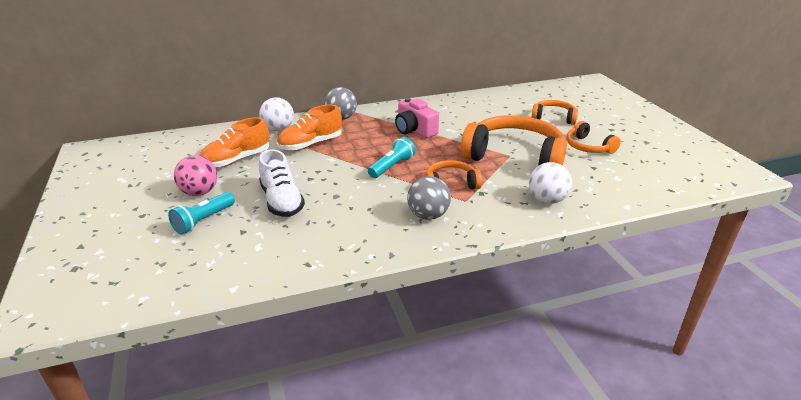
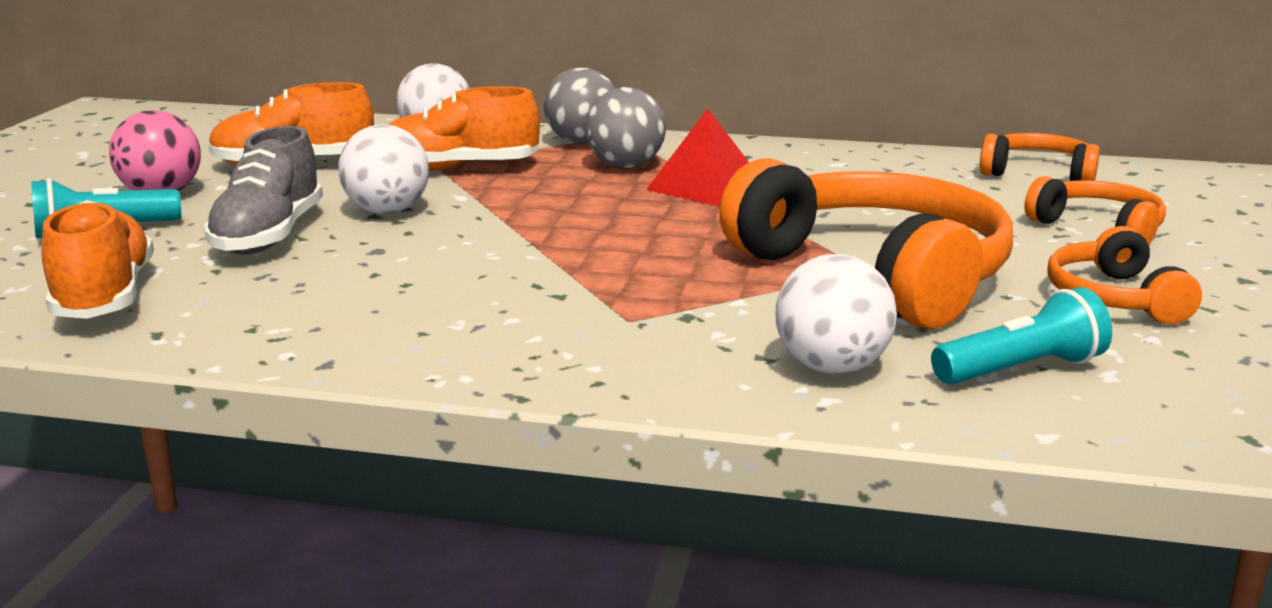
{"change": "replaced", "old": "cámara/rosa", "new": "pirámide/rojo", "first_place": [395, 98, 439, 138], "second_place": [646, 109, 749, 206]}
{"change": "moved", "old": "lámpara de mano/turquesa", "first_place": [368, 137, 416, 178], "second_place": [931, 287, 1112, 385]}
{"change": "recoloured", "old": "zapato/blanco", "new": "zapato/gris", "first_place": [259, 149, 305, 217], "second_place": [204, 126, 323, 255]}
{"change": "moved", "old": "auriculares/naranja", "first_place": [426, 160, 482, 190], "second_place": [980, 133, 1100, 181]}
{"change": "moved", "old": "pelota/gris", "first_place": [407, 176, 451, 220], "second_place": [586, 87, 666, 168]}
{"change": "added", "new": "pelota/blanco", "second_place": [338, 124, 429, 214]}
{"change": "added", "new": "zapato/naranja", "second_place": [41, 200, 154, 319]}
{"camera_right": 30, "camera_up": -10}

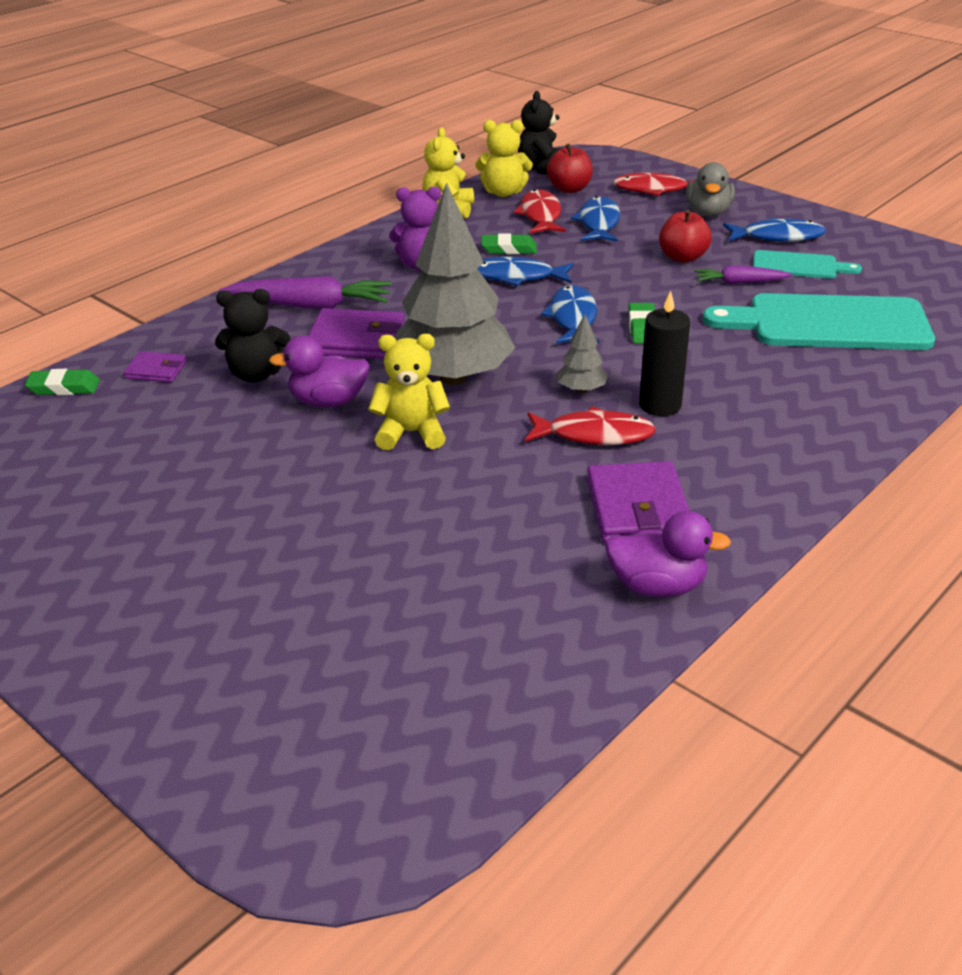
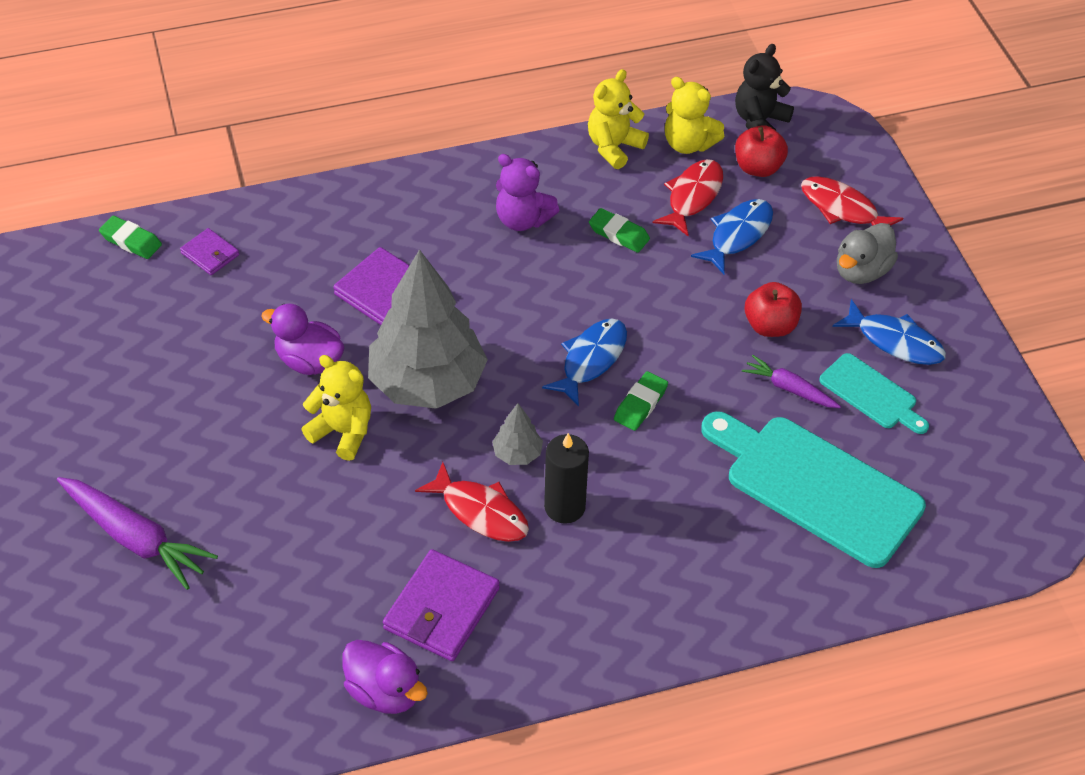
{"change": "removed", "old": "pez/azul", "first_place": [477, 256, 574, 286]}
{"change": "moved", "old": "zanahoria/morado", "first_place": [220, 276, 391, 309], "second_place": [57, 477, 218, 590]}
{"change": "removed", "old": "osito/negro", "first_place": [215, 289, 290, 382]}
{"camera_right": 30, "camera_up": 15}

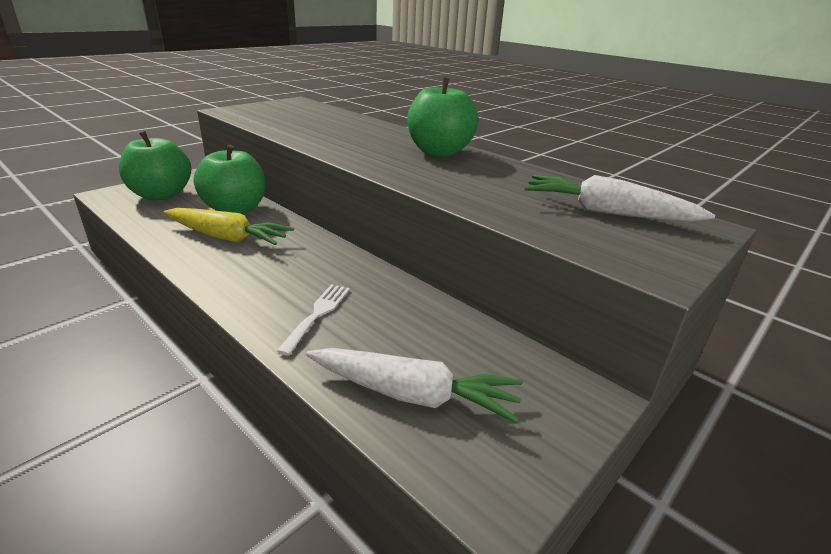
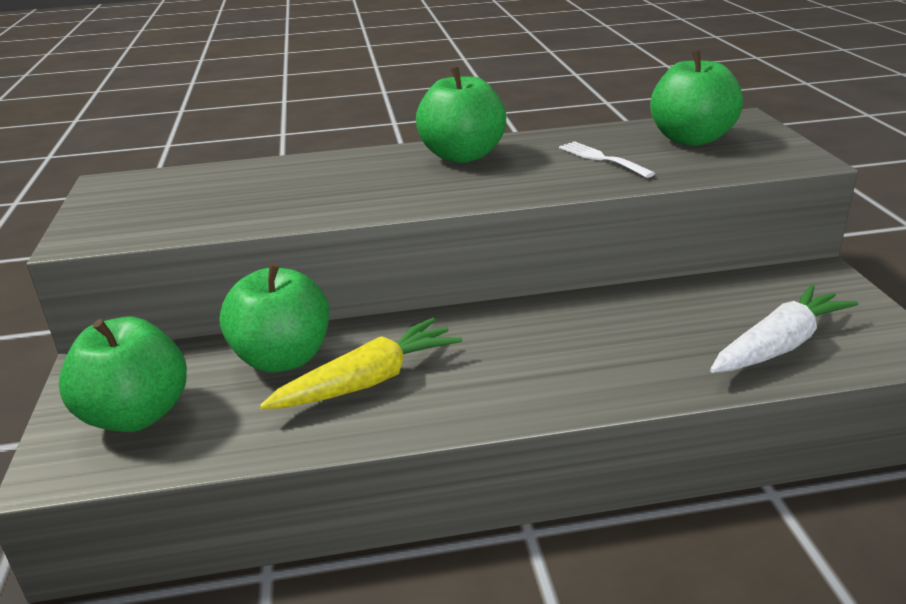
{"change": "replaced", "old": "zanahoria/blanco", "new": "manzana/verde", "first_place": [524, 175, 715, 222], "second_place": [650, 51, 743, 146]}
{"change": "moved", "old": "tenedor/blanco", "first_place": [276, 284, 350, 356], "second_place": [559, 141, 655, 178]}
{"camera_right": -50, "camera_up": 0}

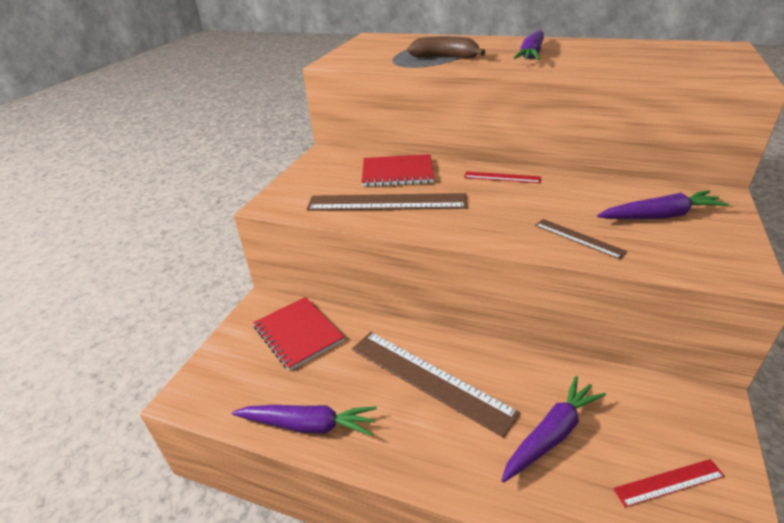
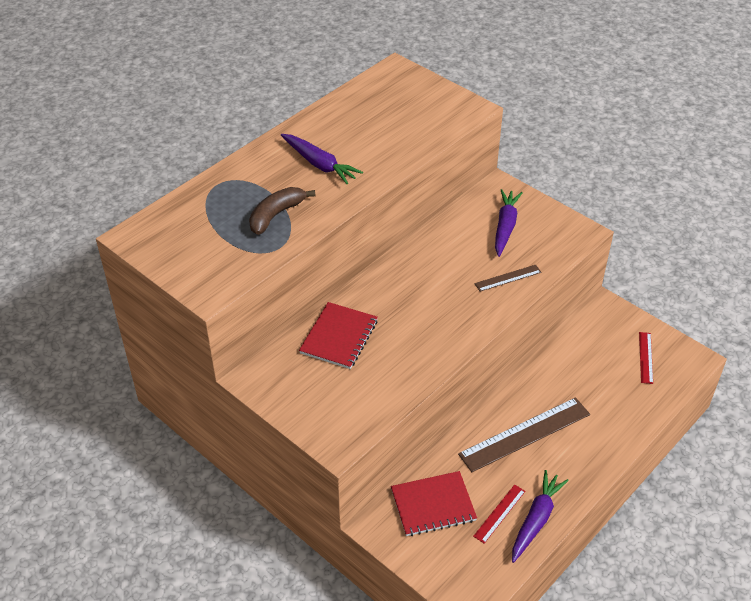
{"change": "moved", "old": "regla/rojo", "first_place": [464, 171, 541, 183], "second_place": [473, 485, 525, 544]}
{"change": "removed", "old": "regla/marrón", "first_place": [307, 193, 468, 211]}
{"change": "removed", "old": "zanahoria/morado", "first_place": [501, 376, 606, 483]}
{"camera_right": -70, "camera_up": 10}

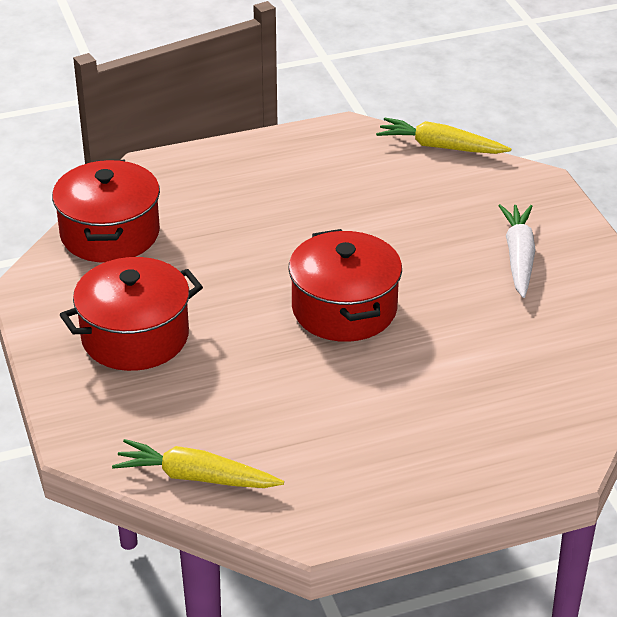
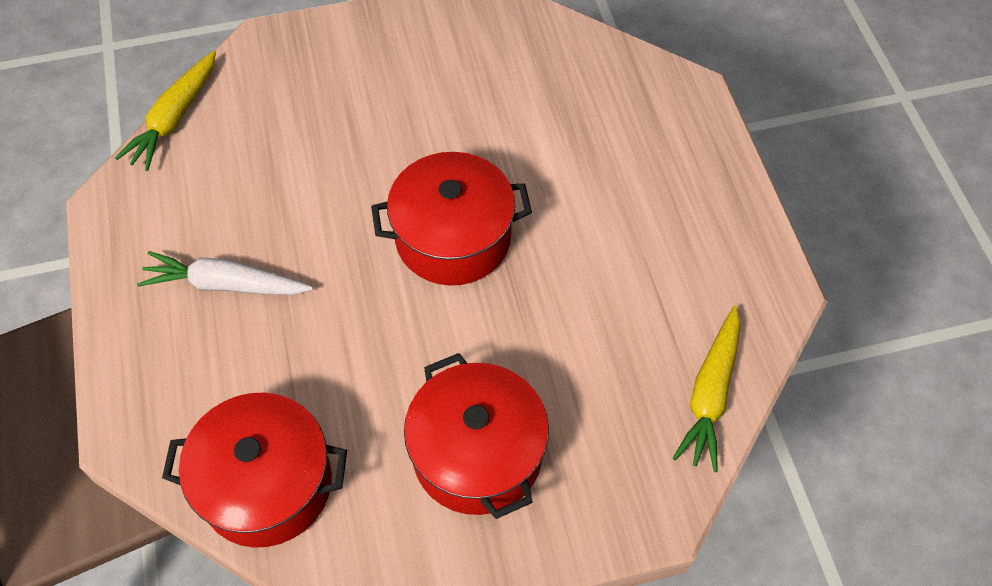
{"change": "moved", "old": "zanahoria/blanco", "first_place": [498, 204, 536, 298], "second_place": [137, 251, 313, 295]}
{"camera_right": -85, "camera_up": 20}

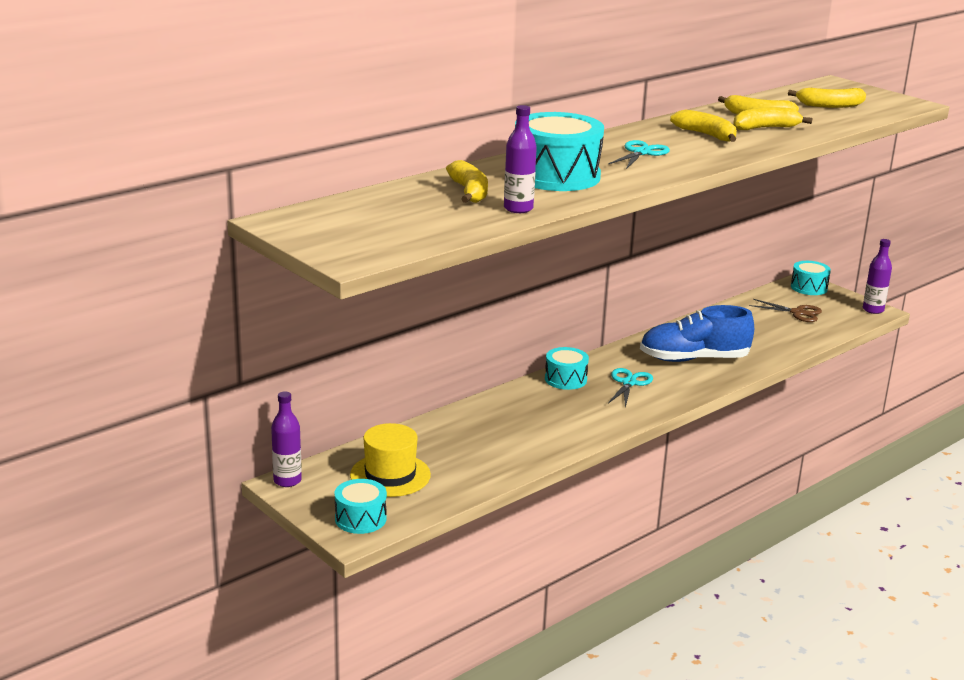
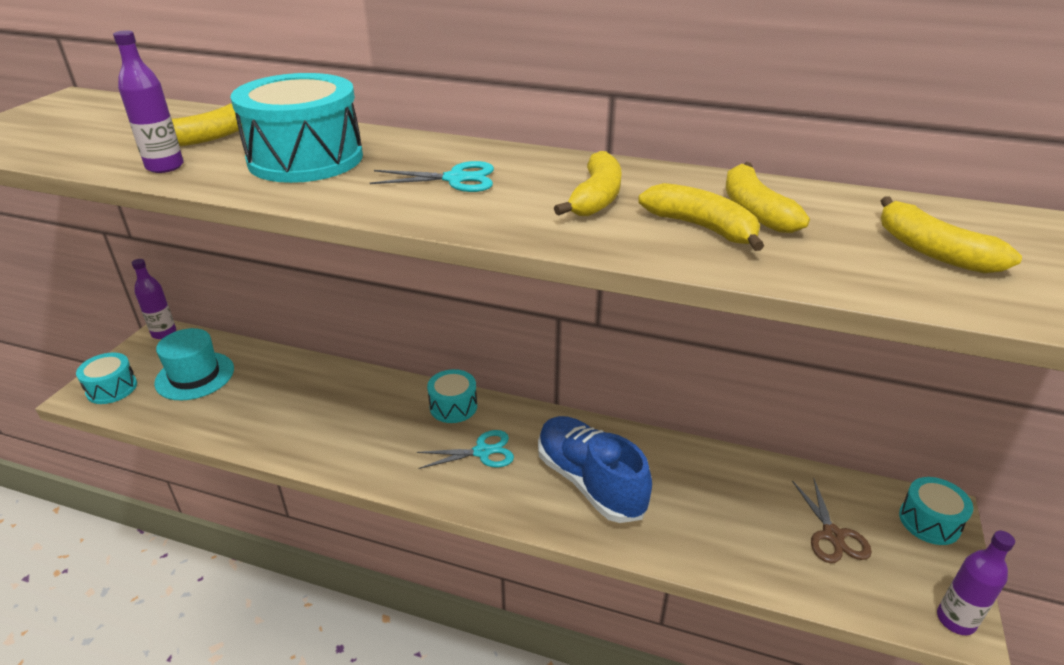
{"change": "recoloured", "old": "sombrero/amarillo", "new": "sombrero/turquesa", "first_place": [350, 423, 431, 497], "second_place": [154, 328, 234, 400]}
{"camera_right": 60, "camera_up": 10}

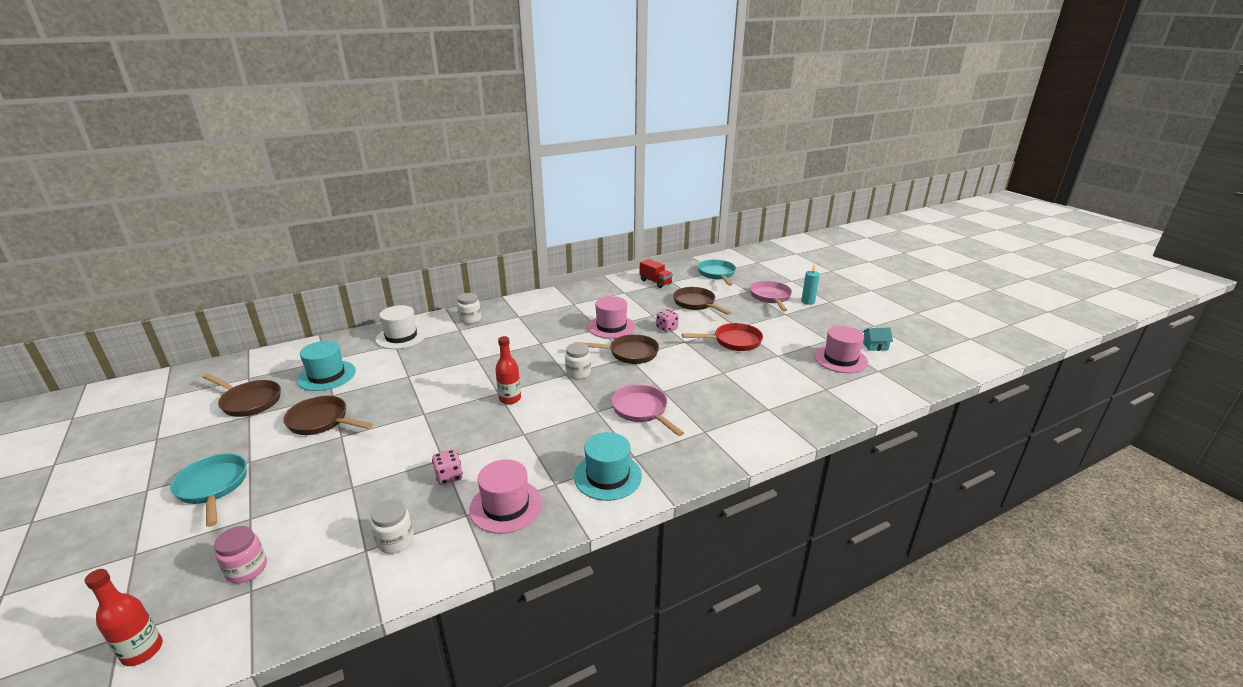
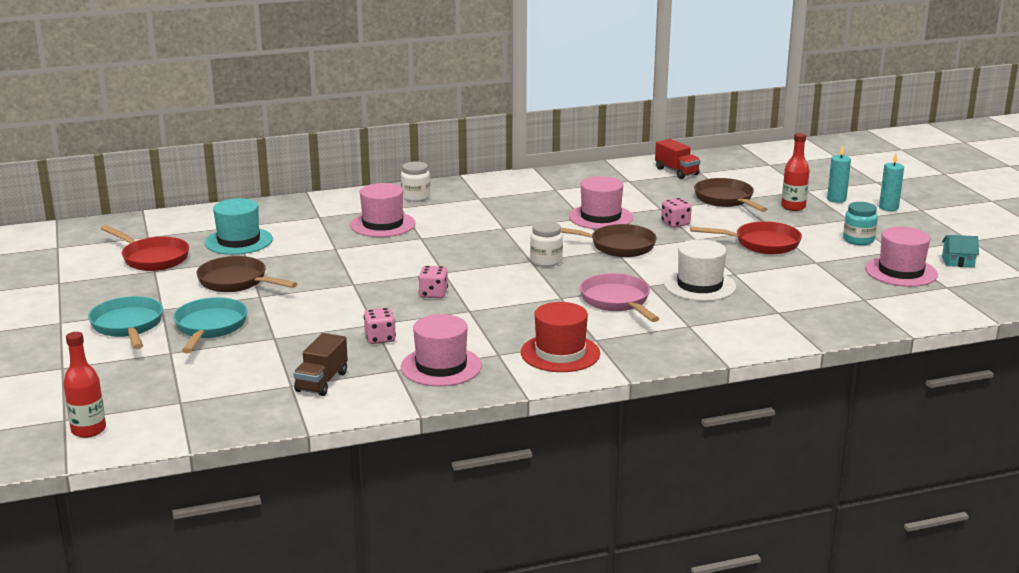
{"change": "moved", "old": "sartén/turquesa", "first_place": [698, 260, 736, 286], "second_place": [173, 297, 248, 353]}
{"change": "replaced", "old": "sartén/rosa", "new": "vela/turquesa", "first_place": [750, 281, 792, 312], "second_place": [827, 145, 851, 203]}
{"change": "moved", "old": "sombrero/blanco", "first_place": [376, 305, 427, 349], "second_place": [664, 239, 736, 301]}
{"change": "moved", "old": "botella/rojo", "first_place": [495, 336, 521, 404], "second_place": [781, 133, 810, 211]}
{"change": "recoloured", "old": "sartén/marrón", "new": "sartén/rojo", "first_place": [203, 373, 281, 417], "second_place": [100, 225, 189, 271]}
{"change": "recoloured", "old": "sombrero/turquesa", "new": "sombrero/rojo", "first_place": [574, 432, 642, 501], "second_place": [521, 302, 600, 372]}
{"change": "replaced", "old": "tarro/blanco", "new": "camión/marrón", "first_place": [371, 499, 414, 554], "second_place": [294, 333, 348, 396]}
{"change": "removed", "old": "tarro/rosa", "first_place": [214, 526, 267, 583]}
{"change": "added", "new": "sombrero/rosa", "second_place": [350, 183, 415, 237]}
{"change": "added", "new": "tarro/turquesa", "second_place": [843, 202, 878, 245]}
{"change": "added", "new": "dado/rosa", "second_place": [418, 266, 448, 298]}
{"camera_right": 10, "camera_up": -5}

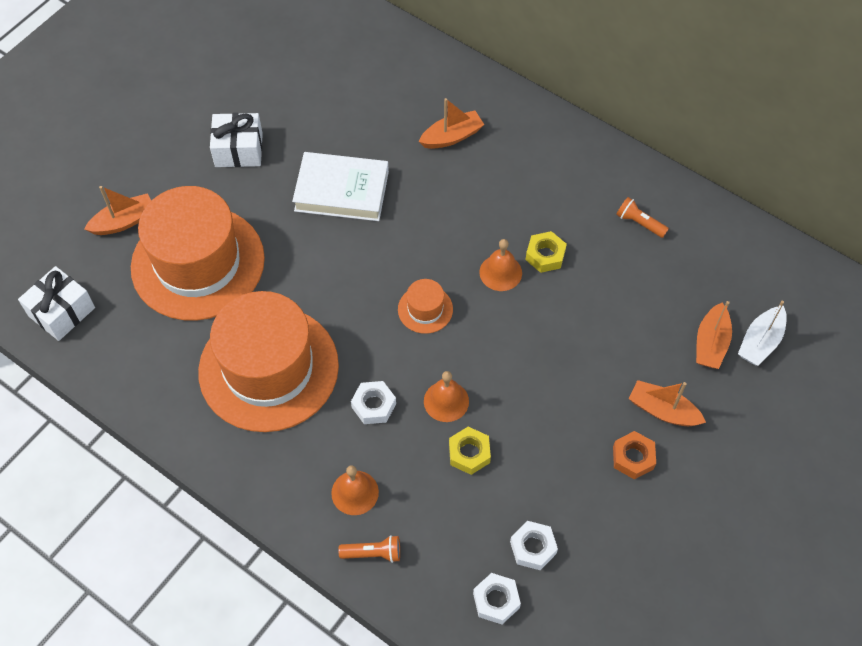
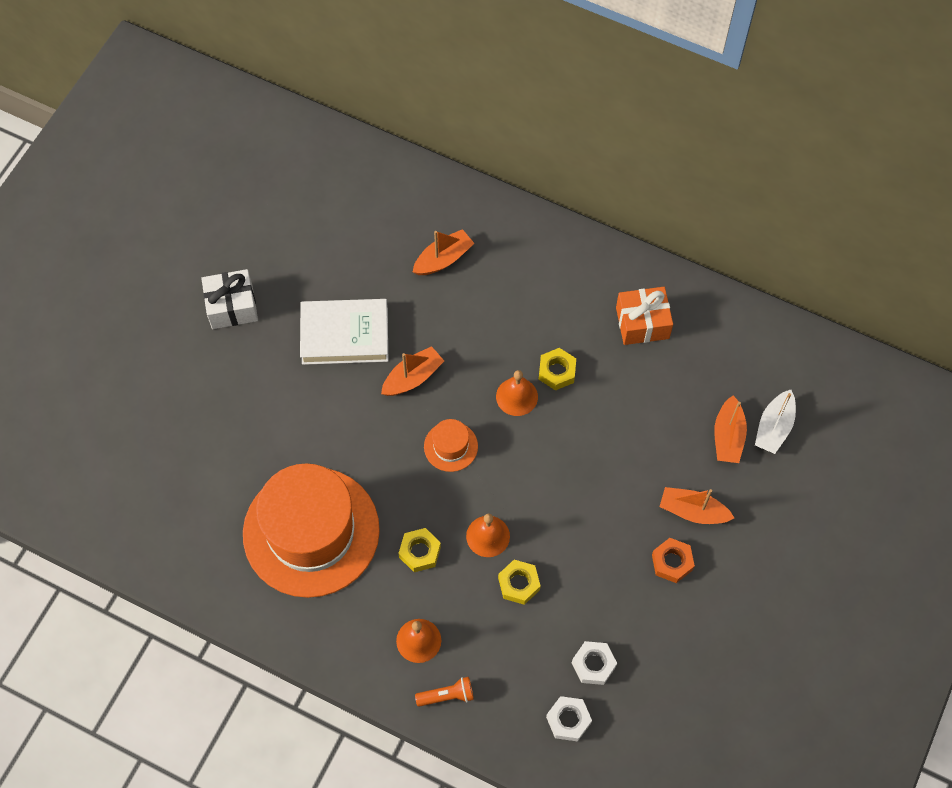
{"change": "moved", "old": "barco/naranja", "first_place": [84, 186, 151, 235], "second_place": [381, 346, 444, 396]}
{"change": "removed", "old": "sombrero/naranja", "first_place": [131, 186, 265, 321]}
{"change": "replaced", "old": "lámpara de mano/naranja", "new": "regalo/naranja", "first_place": [616, 197, 669, 238], "second_place": [616, 287, 673, 345]}
{"change": "removed", "old": "regalo/blanco", "first_place": [18, 266, 95, 341]}
{"change": "recoloured", "old": "tuerca/blanco", "new": "tuerca/amarillo", "first_place": [351, 381, 396, 424], "second_place": [398, 528, 441, 572]}
{"camera_right": -10, "camera_up": 5}

